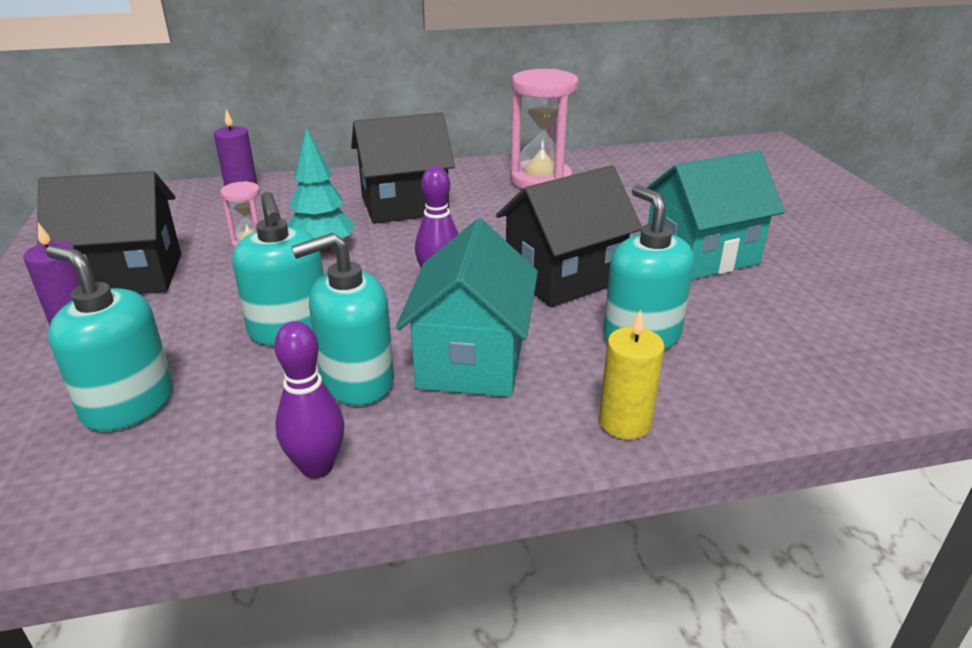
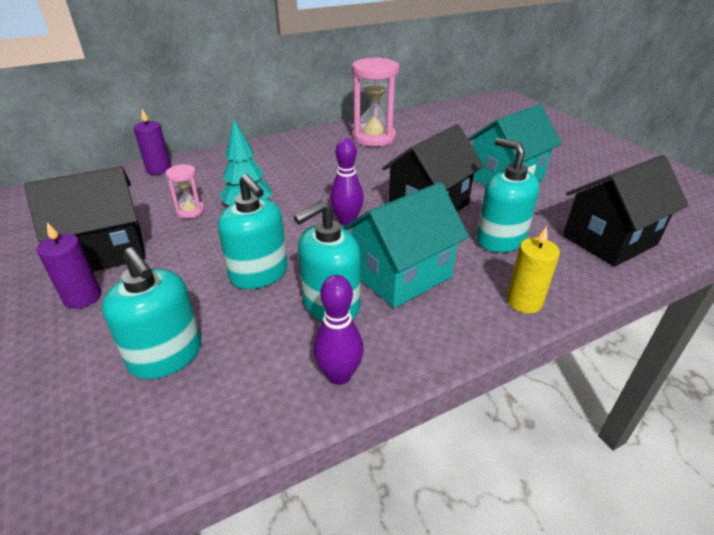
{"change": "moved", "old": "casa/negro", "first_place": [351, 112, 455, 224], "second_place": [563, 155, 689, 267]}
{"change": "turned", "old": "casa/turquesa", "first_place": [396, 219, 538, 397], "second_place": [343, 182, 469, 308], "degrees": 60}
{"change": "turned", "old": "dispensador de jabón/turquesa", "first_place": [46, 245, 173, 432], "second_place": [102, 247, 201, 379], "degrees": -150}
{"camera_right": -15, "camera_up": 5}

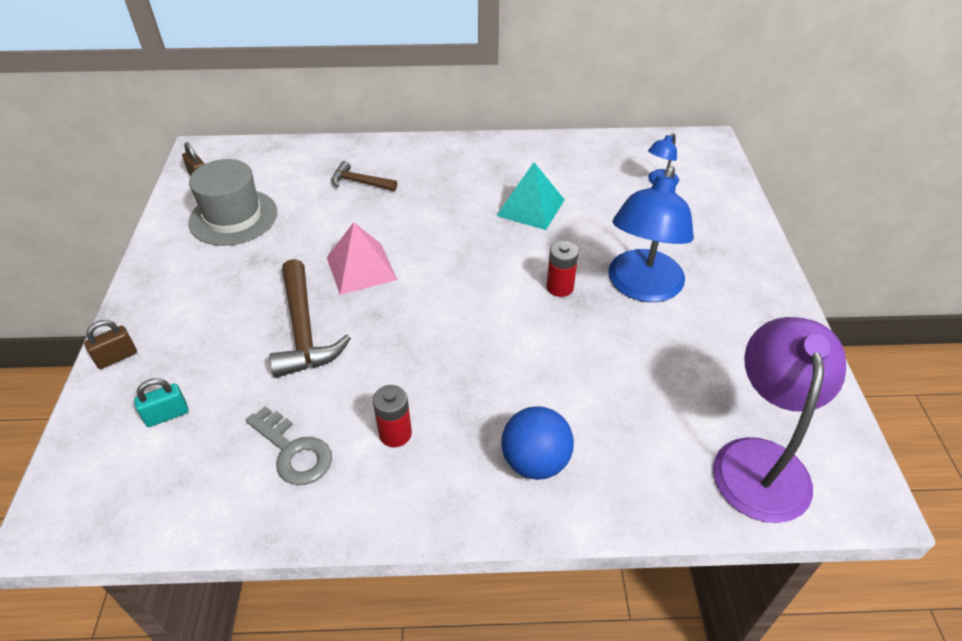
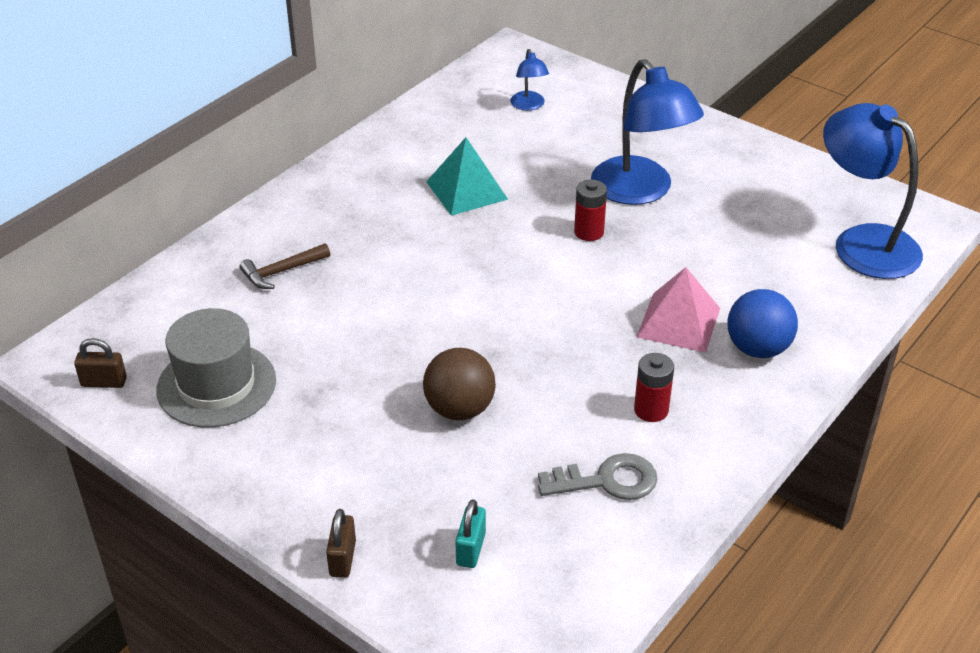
{"change": "moved", "old": "pirámide/rosa", "first_place": [327, 222, 397, 295], "second_place": [637, 267, 720, 353]}
{"change": "replaced", "old": "martillo/marrón", "new": "pelota/marrón", "first_place": [269, 259, 351, 378], "second_place": [423, 348, 496, 420]}
{"change": "recoloured", "old": "lámpara/morado", "new": "lámpara/azul", "first_place": [713, 317, 846, 523], "second_place": [823, 103, 923, 279]}
{"camera_right": -50, "camera_up": -5}

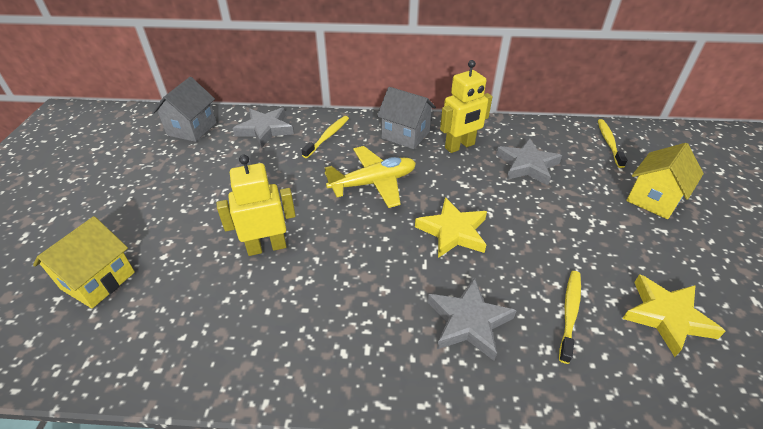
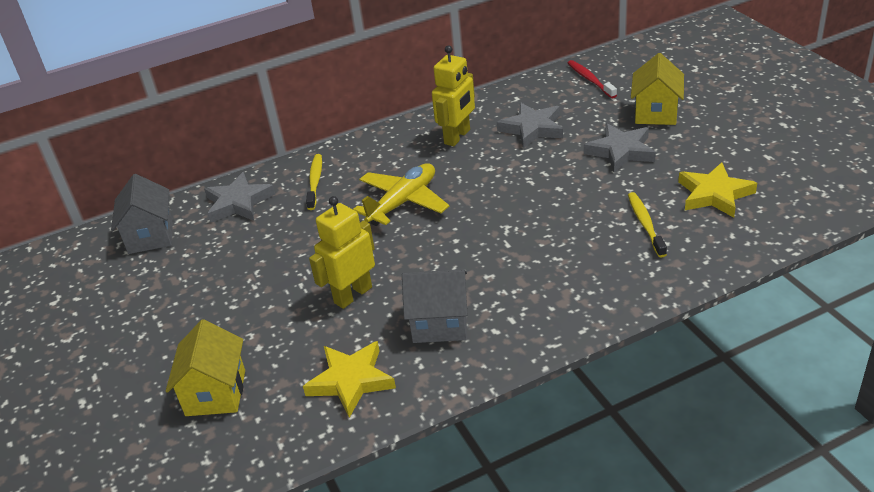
{"change": "moved", "old": "casa/gris", "first_place": [377, 87, 436, 149], "second_place": [402, 269, 467, 343]}
{"change": "recoloured", "old": "cepillo de dientes/amarillo", "new": "cepillo de dientes/rojo", "first_place": [598, 119, 627, 168], "second_place": [568, 60, 617, 98]}
{"change": "moved", "old": "estrella/amarillo", "first_place": [415, 197, 487, 258], "second_place": [303, 341, 396, 418]}
{"change": "moved", "old": "estrella/gris", "first_place": [428, 277, 517, 361], "second_place": [584, 123, 656, 172]}
{"camera_right": -25, "camera_up": -5}

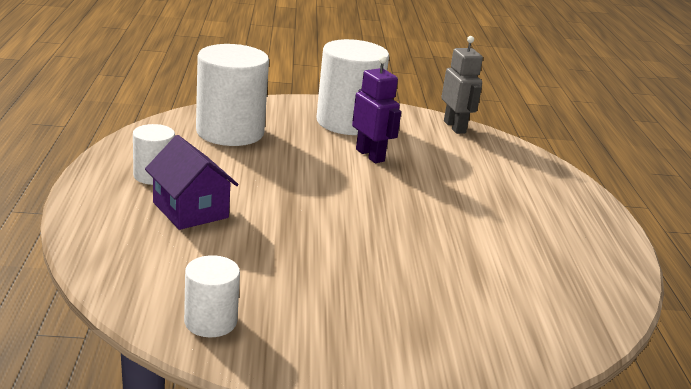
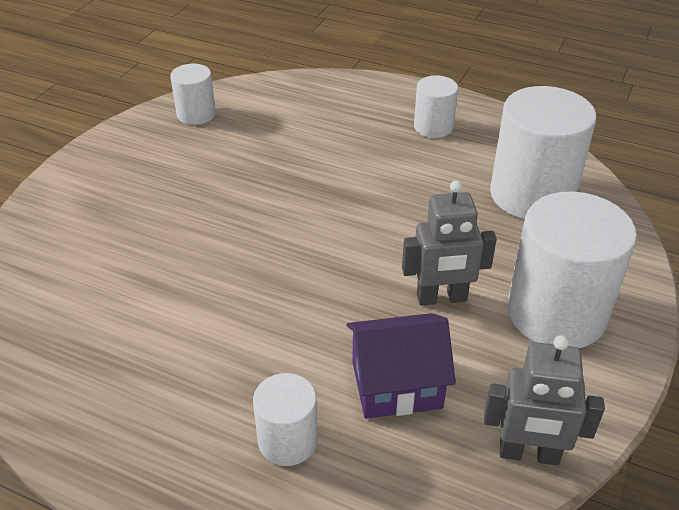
{"change": "recoloured", "old": "robot/morado", "new": "robot/gris", "first_place": [352, 56, 401, 163], "second_place": [402, 181, 497, 306]}
{"change": "moved", "old": "casa/morado", "first_place": [145, 135, 239, 230], "second_place": [347, 313, 456, 419]}
{"change": "added", "new": "cilindro/blanco", "second_place": [253, 373, 318, 466]}
{"camera_right": 120, "camera_up": 15}

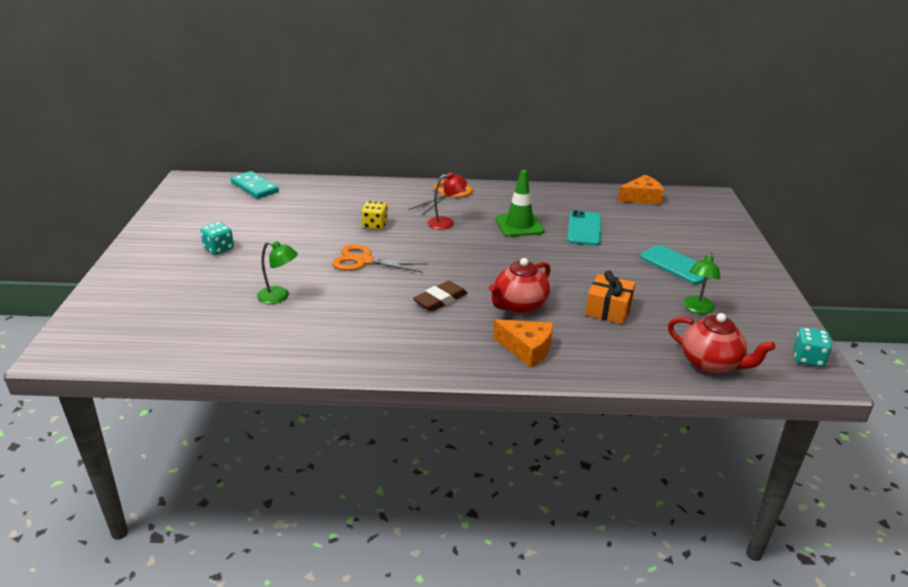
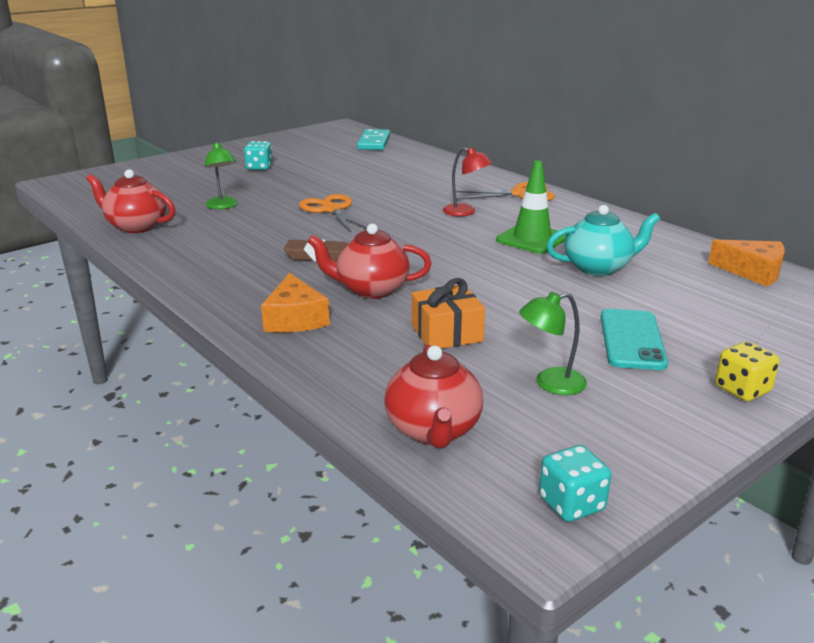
{"change": "moved", "old": "dado/amarillo", "first_place": [361, 201, 388, 230], "second_place": [715, 341, 780, 401]}
{"change": "replaced", "old": "móvil/turquesa", "new": "tetera/turquesa", "first_place": [568, 210, 601, 246], "second_place": [546, 205, 660, 276]}
{"change": "added", "new": "tetera/rojo", "second_place": [86, 169, 175, 233]}
{"camera_right": 50, "camera_up": -5}

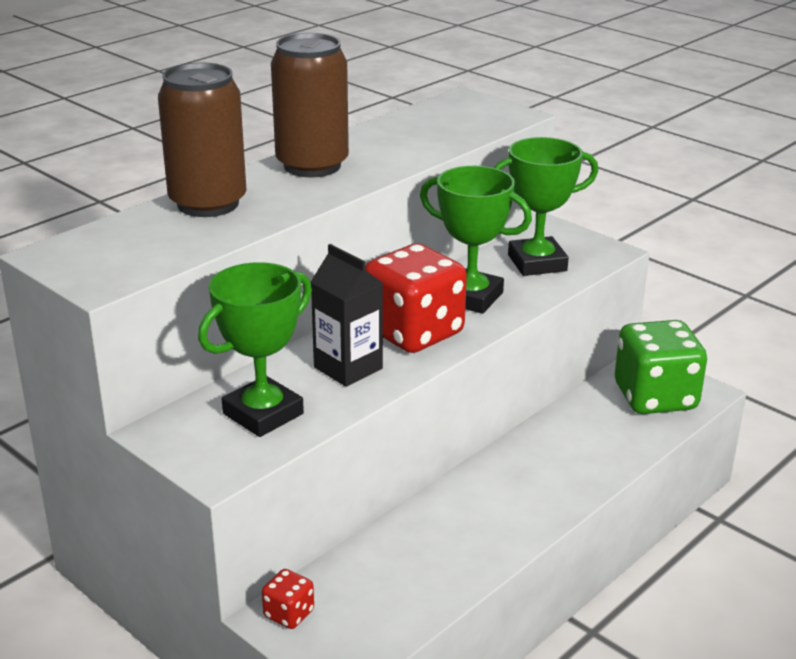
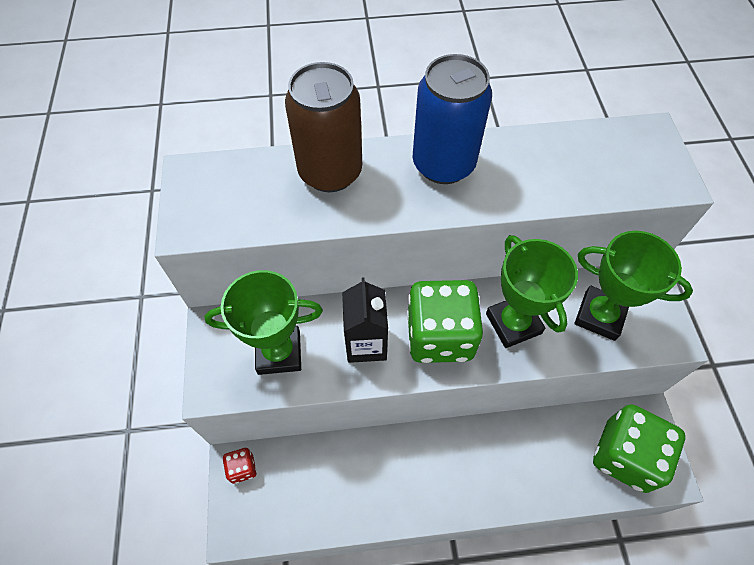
{"change": "recoloured", "old": "lata/marrón", "new": "lata/azul", "first_place": [271, 33, 349, 177], "second_place": [413, 54, 492, 184]}
{"change": "recoloured", "old": "dado/rojo", "new": "dado/verde", "first_place": [365, 243, 467, 353], "second_place": [407, 280, 483, 363]}
{"camera_right": 40, "camera_up": 30}

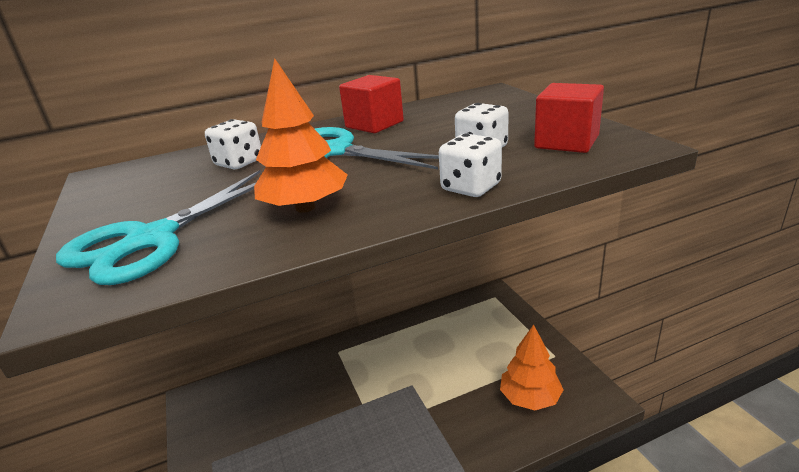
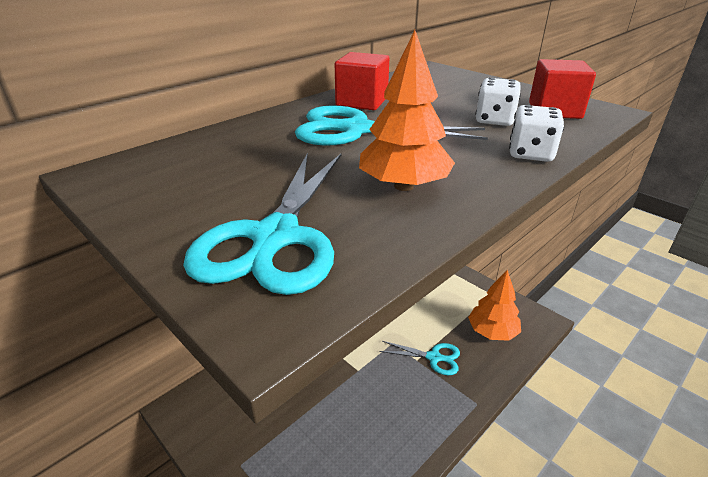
{"change": "removed", "old": "dado/blanco", "first_place": [205, 119, 261, 169]}
{"change": "added", "new": "tijeras/turquesa", "second_place": [379, 341, 460, 375]}
{"camera_right": -25, "camera_up": 5}

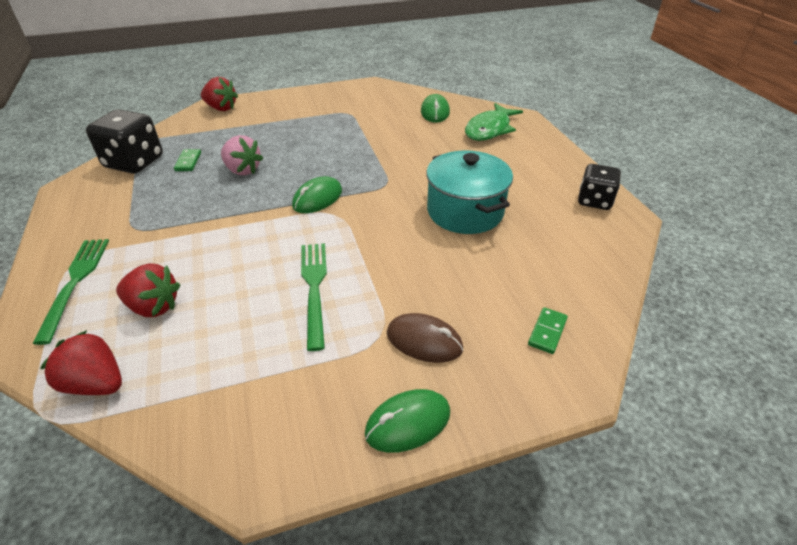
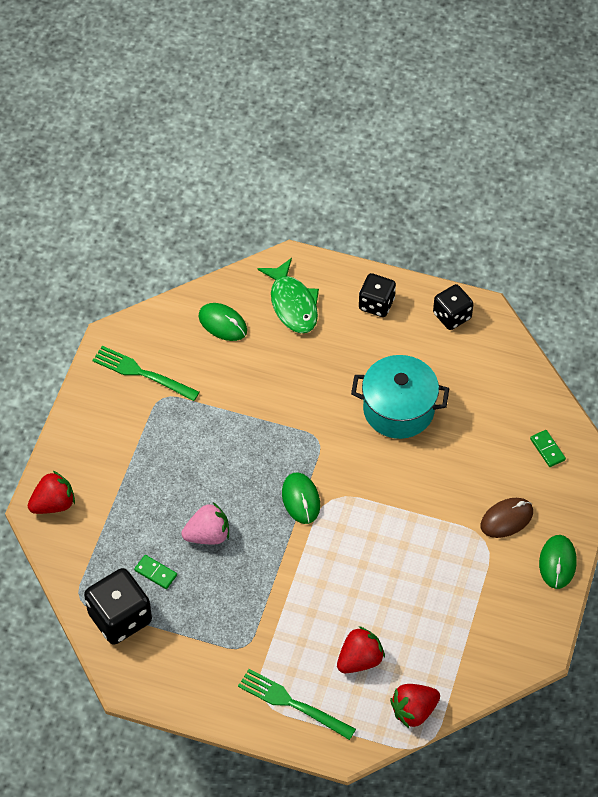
{"change": "moved", "old": "tenedor/verde", "first_place": [301, 243, 327, 351], "second_place": [92, 346, 200, 401]}
{"change": "added", "new": "dado/negro", "second_place": [359, 273, 396, 317]}
{"camera_right": -55, "camera_up": 15}

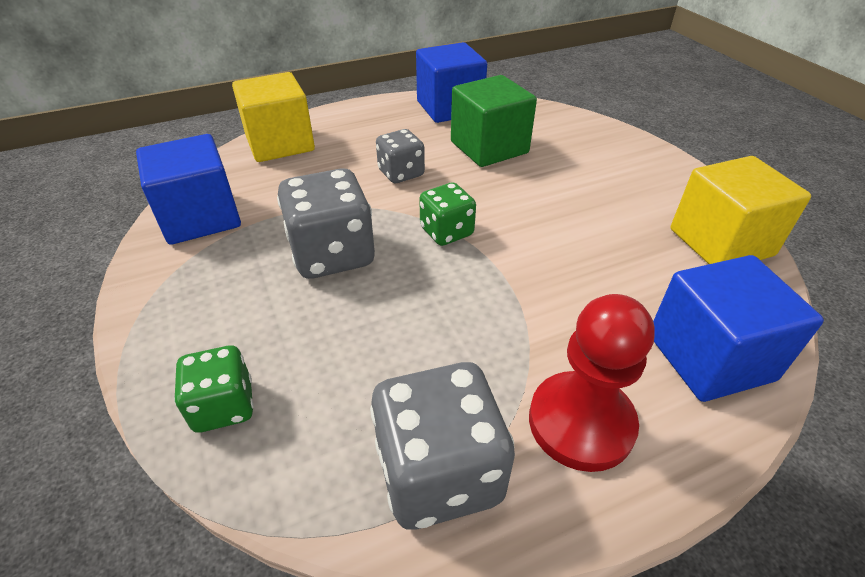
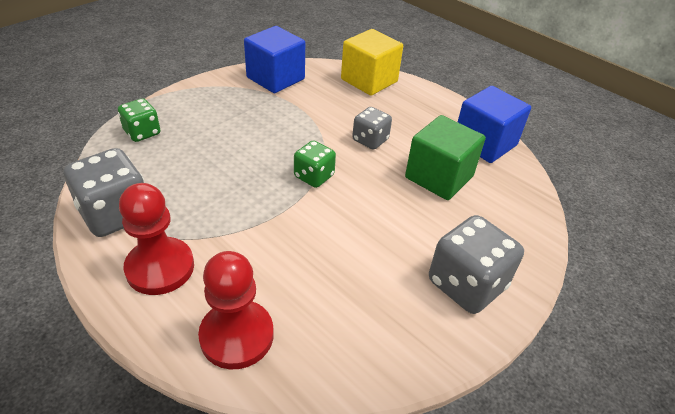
{"change": "removed", "old": "cubo/amarillo", "first_place": [671, 156, 811, 264]}
{"change": "moved", "old": "dado/gris", "first_place": [277, 168, 375, 279], "second_place": [429, 215, 524, 314]}
{"change": "replaced", "old": "cubo/azul", "new": "peón/rojo", "first_place": [653, 255, 824, 402], "second_place": [198, 251, 274, 369]}
{"camera_right": 65, "camera_up": 0}

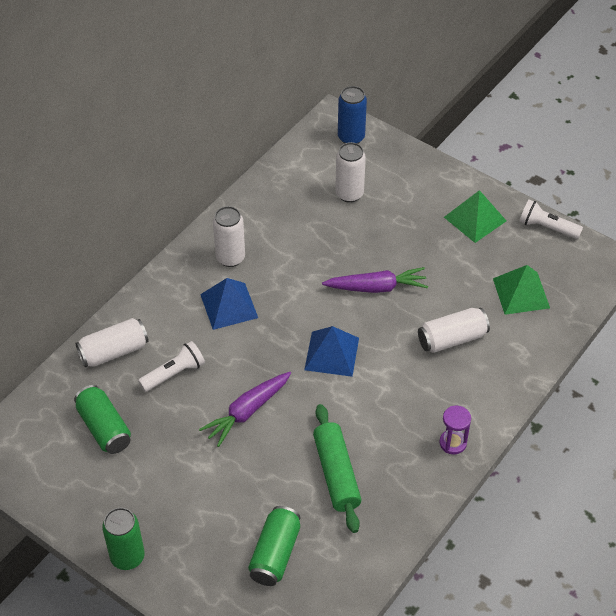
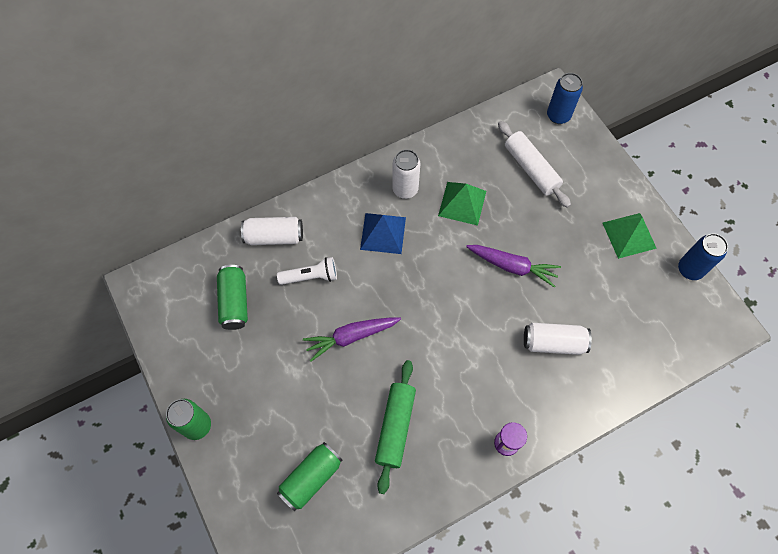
{"change": "replaced", "old": "lata/blanco", "new": "rodillo/blanco", "first_place": [335, 142, 366, 203], "second_place": [498, 121, 571, 208]}
{"change": "replaced", "old": "lámpara de mano/blanco", "new": "lata/azul", "first_place": [519, 199, 583, 239], "second_place": [678, 233, 728, 280]}
{"change": "moved", "old": "pirámide/verde", "first_place": [493, 265, 550, 315], "second_place": [438, 182, 486, 226]}
{"change": "removed", "old": "pirámide/azul", "first_place": [304, 326, 359, 377]}
{"camera_right": 25, "camera_up": 15}

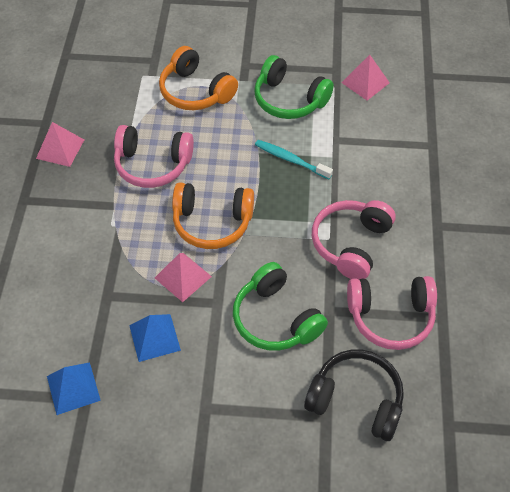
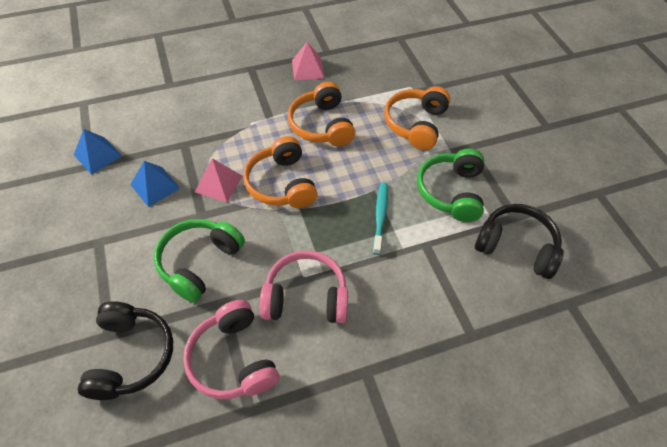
{"change": "replaced", "old": "pirámide/rosa", "new": "auriculares/negro", "first_place": [341, 55, 390, 100], "second_place": [475, 204, 564, 279]}
{"change": "recoloured", "old": "auriculares/rosa", "new": "auriculares/naranja", "first_place": [114, 125, 194, 188], "second_place": [288, 82, 355, 147]}
{"camera_right": 65, "camera_up": 0}

